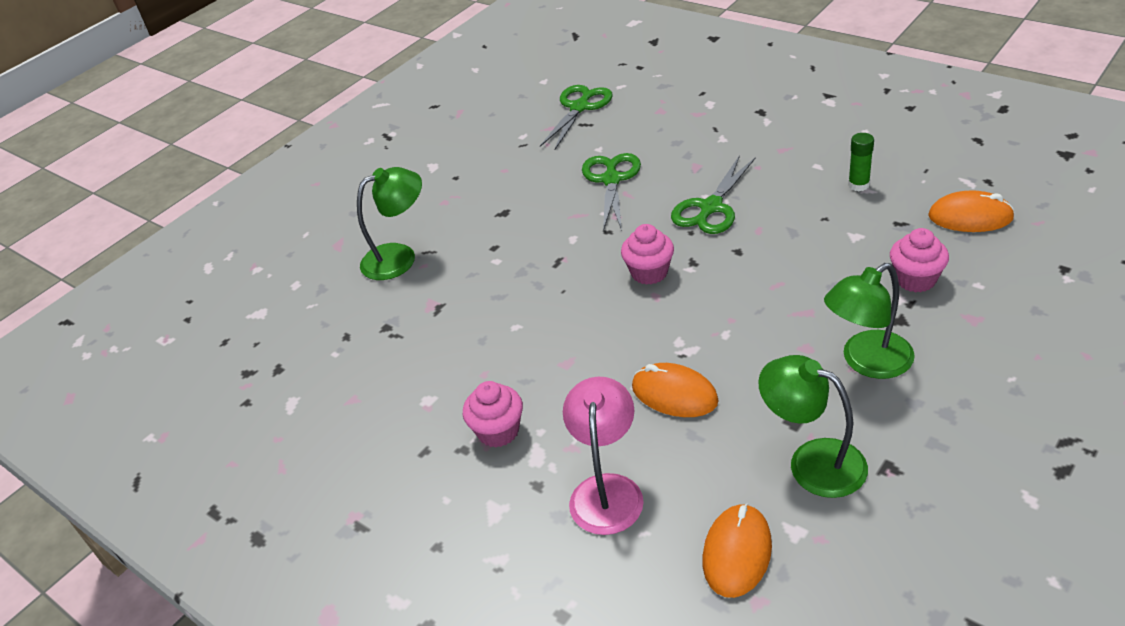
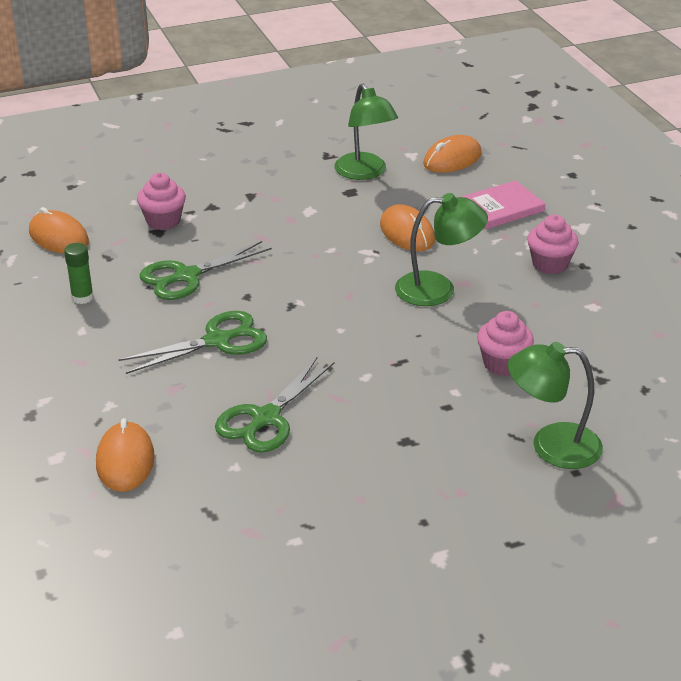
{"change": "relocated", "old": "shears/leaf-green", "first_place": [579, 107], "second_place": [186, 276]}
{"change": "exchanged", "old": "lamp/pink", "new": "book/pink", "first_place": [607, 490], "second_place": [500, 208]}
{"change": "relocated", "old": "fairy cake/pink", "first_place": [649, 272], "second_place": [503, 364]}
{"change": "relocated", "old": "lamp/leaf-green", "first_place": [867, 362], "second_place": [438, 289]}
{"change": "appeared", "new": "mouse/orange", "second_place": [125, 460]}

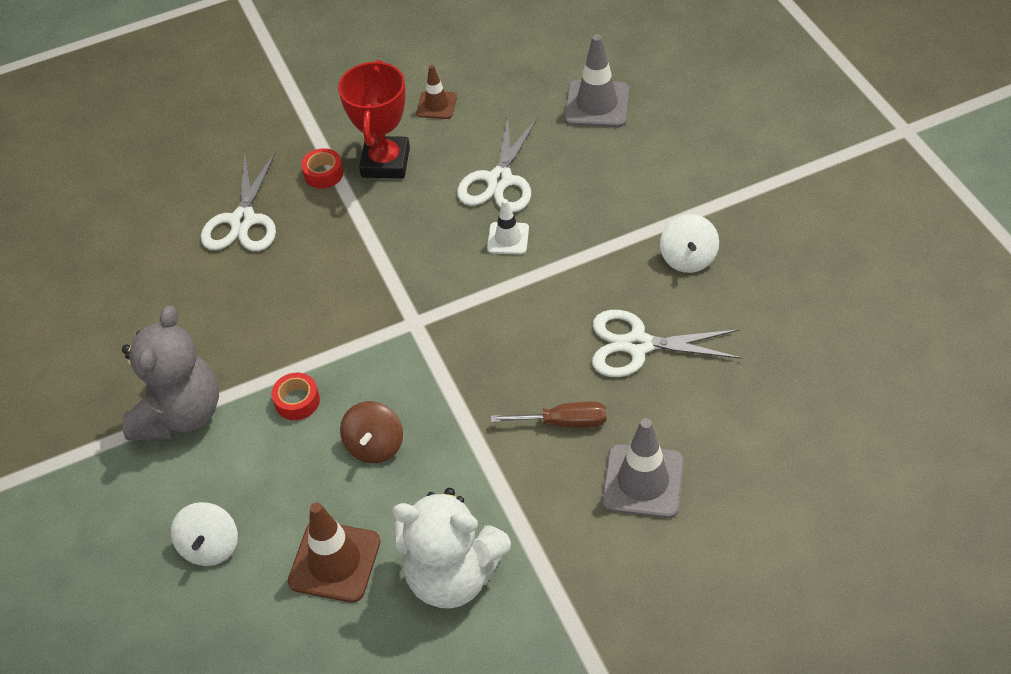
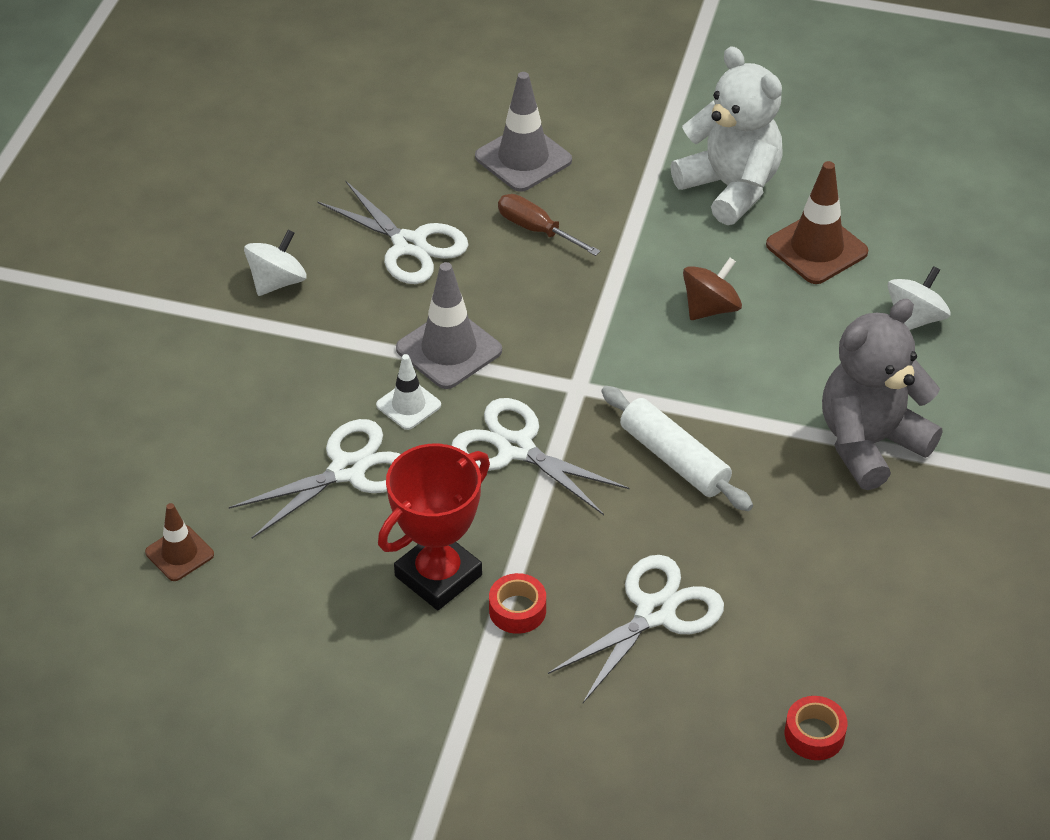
{"change": "relocated", "old": "sticky tape/red", "first_place": [297, 401], "second_place": [814, 734]}
{"change": "relocated", "old": "safety cone/dark brown", "first_place": [436, 105], "second_place": [179, 553]}
{"change": "relocated", "old": "safety cone/grey", "first_place": [597, 104], "second_place": [449, 349]}
{"change": "appeared", "new": "shears/pure white", "second_place": [515, 448]}
{"change": "appeared", "new": "dough roller/pure white", "second_place": [674, 459]}

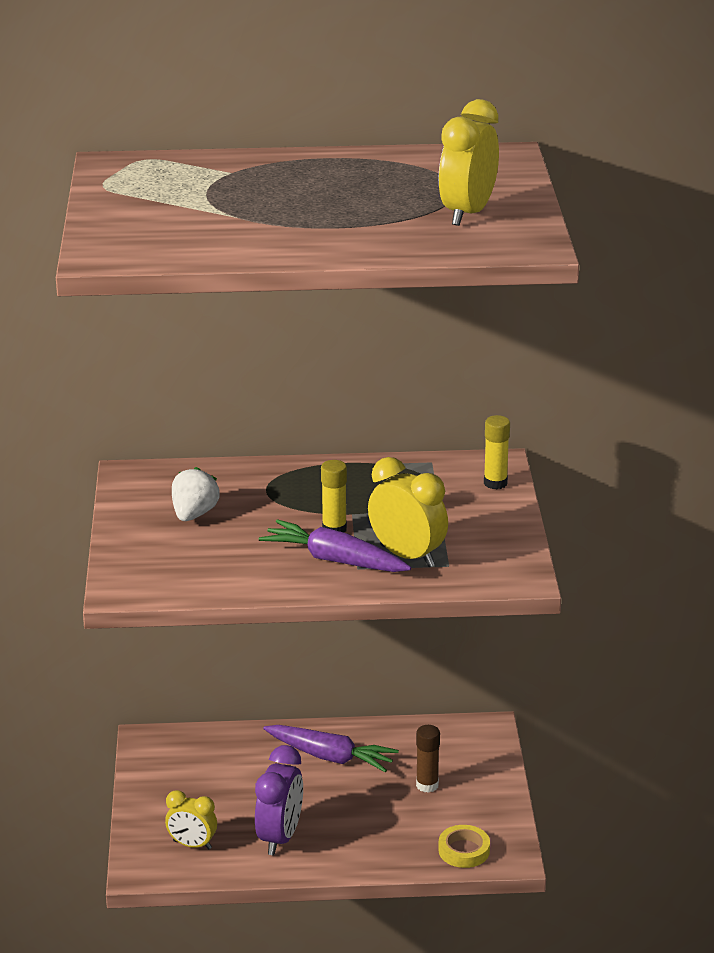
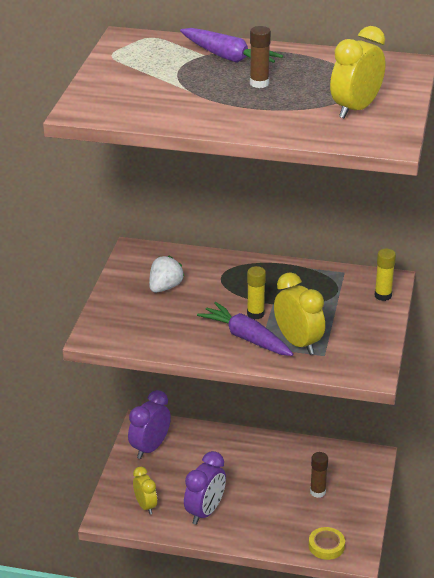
{"change": "spun", "old": "alarm clock/golden", "first_place": [192, 845], "second_place": [145, 506], "degrees": -150}
{"change": "relocated", "old": "toy carrot/violet", "first_place": [330, 757], "second_place": [228, 57]}
{"change": "appeared", "new": "alarm clock/violet", "second_place": [150, 448]}
{"change": "appeared", "new": "glue/dark brown", "second_place": [259, 83]}

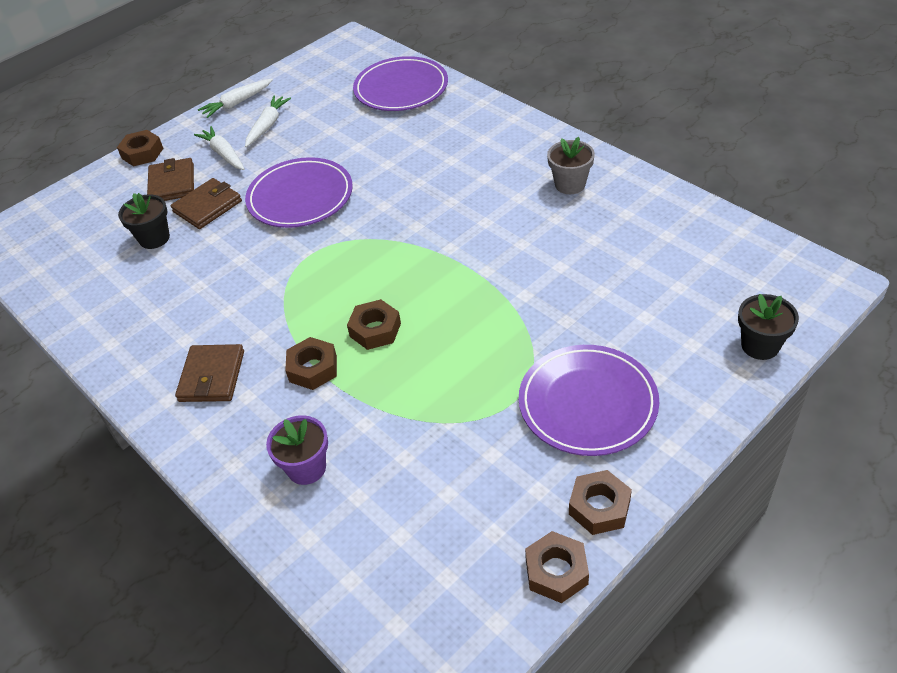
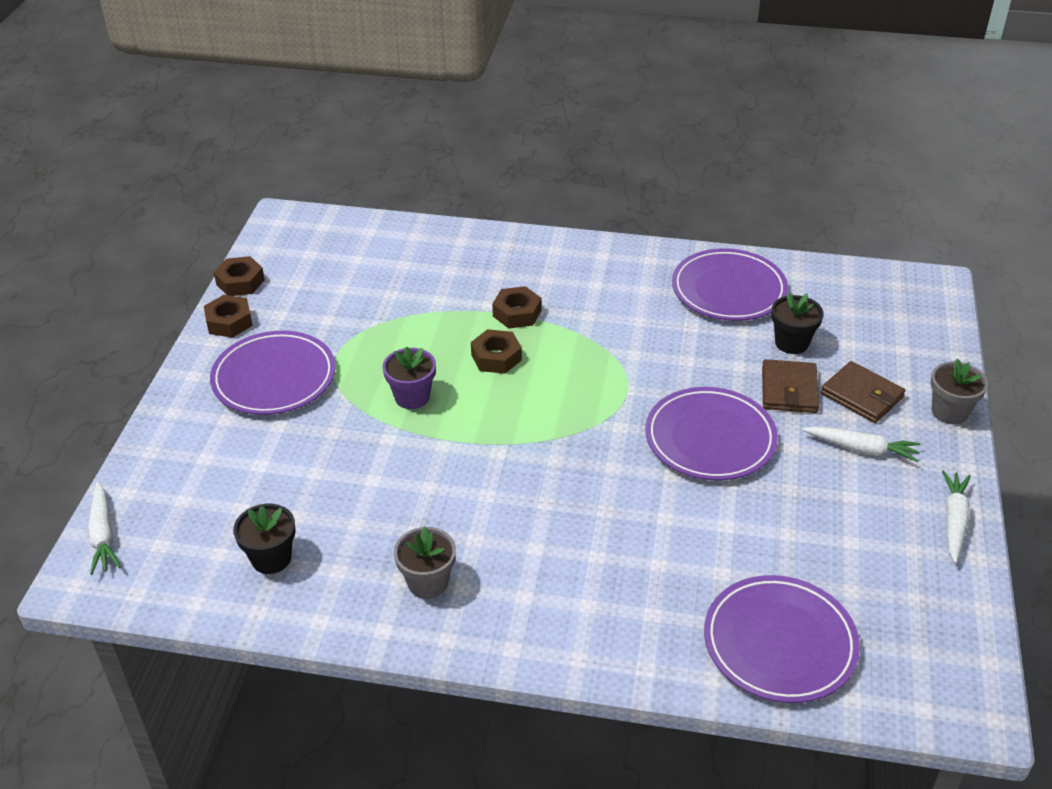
{"change": "exchanged", "old": "nut/dark brown", "new": "flower pot/grey", "first_place": [142, 153], "second_place": [949, 412]}
{"change": "missing", "old": "wallet/dark brown", "first_place": [212, 376]}
{"change": "relocated", "old": "toy carrot/pure white", "first_place": [268, 125], "second_place": [103, 535]}
{"change": "relocated", "old": "flower pot/violet", "first_place": [306, 468], "second_place": [412, 397]}
{"change": "relocated", "old": "flower pot/jet-black", "first_place": [760, 345], "second_place": [271, 558]}
{"change": "appeared", "new": "flat dish/violet", "second_place": [728, 290]}

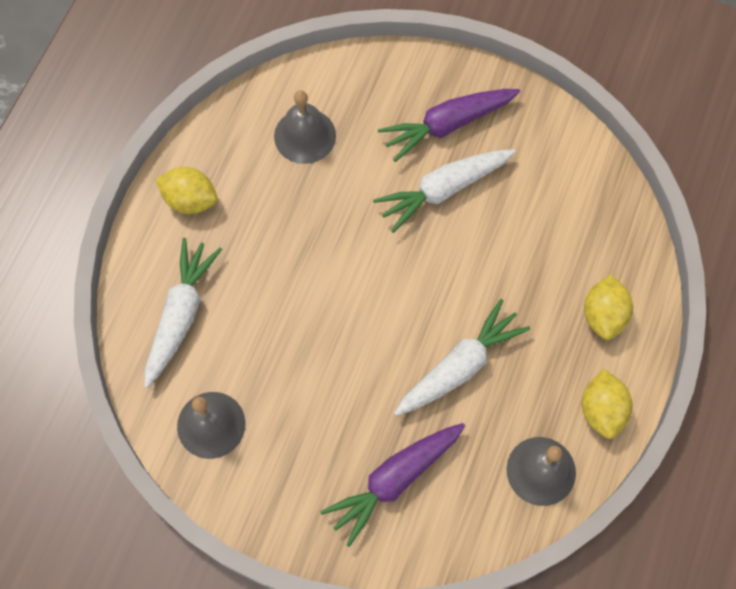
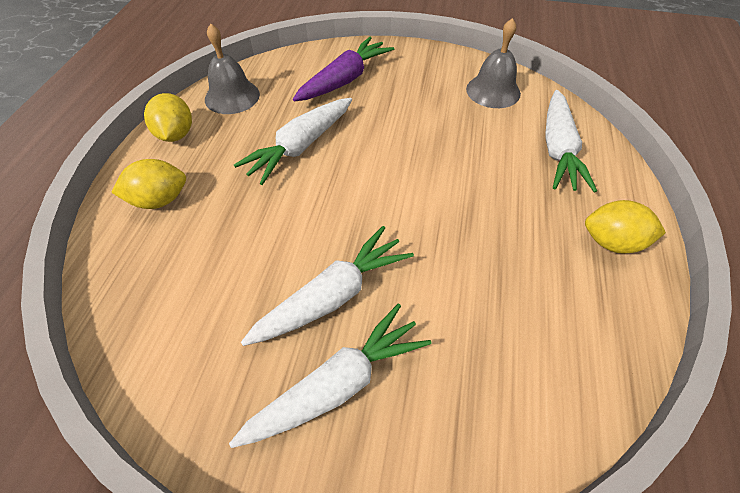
{"change": "missing", "old": "hand bell/grey", "first_place": [305, 136]}
{"change": "colour", "old": "toy carrot/violet", "new": "toy carrot/pure white", "first_place": [447, 125], "second_place": [337, 385]}
{"change": "spun", "old": "toy lemon/golden", "first_place": [603, 315], "second_place": [159, 200], "degrees": 75}

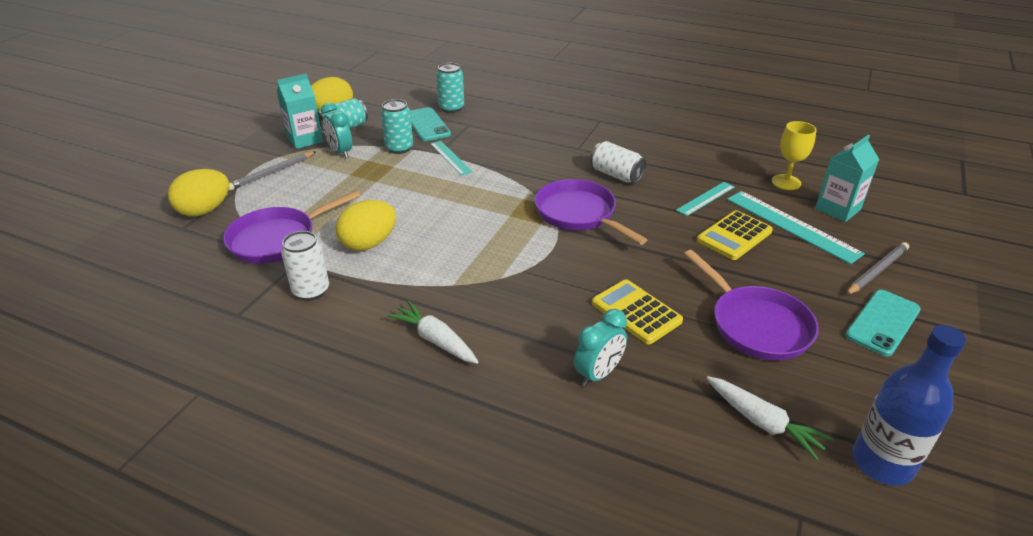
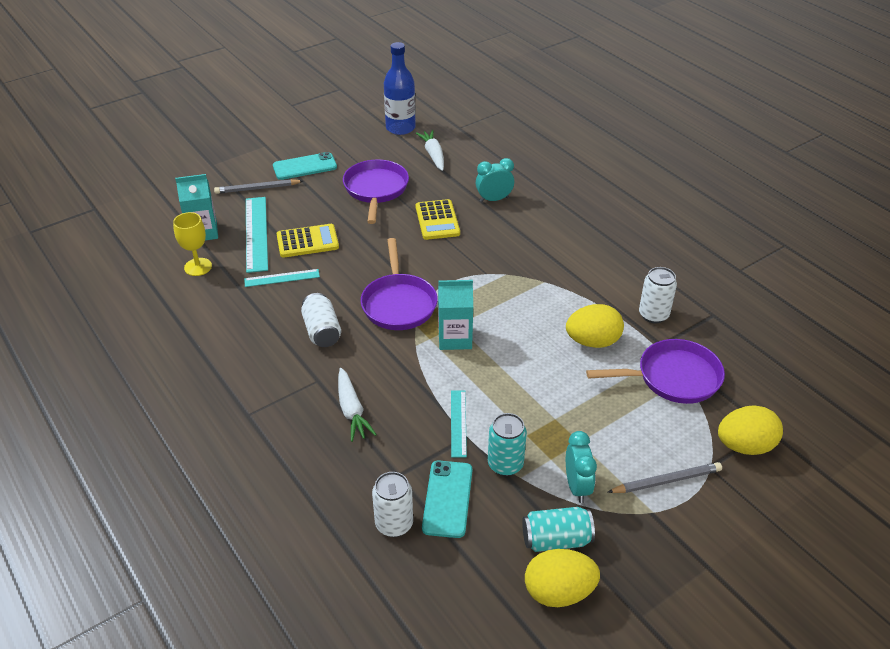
{"change": "relocated", "old": "milk carton/aqua", "first_place": [305, 140], "second_place": [455, 338]}
{"change": "relocated", "old": "toy carrot/pure white", "first_place": [435, 340], "second_place": [352, 410]}
{"change": "colour", "old": "soda can/aqua", "new": "soda can/pure white", "first_place": [451, 108], "second_place": [394, 524]}

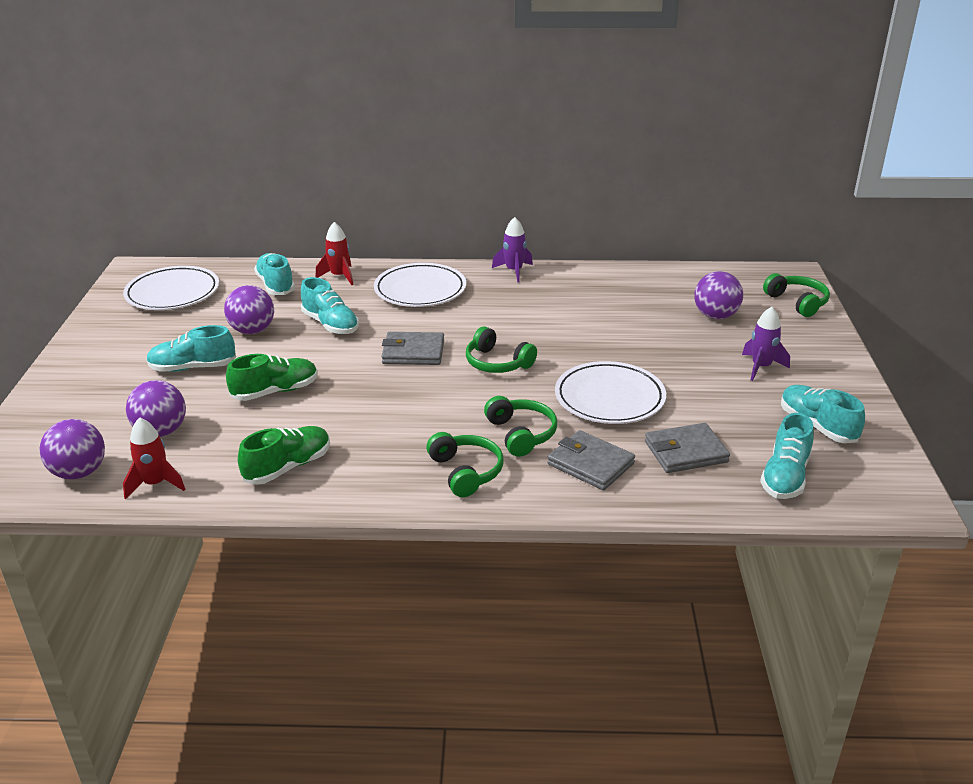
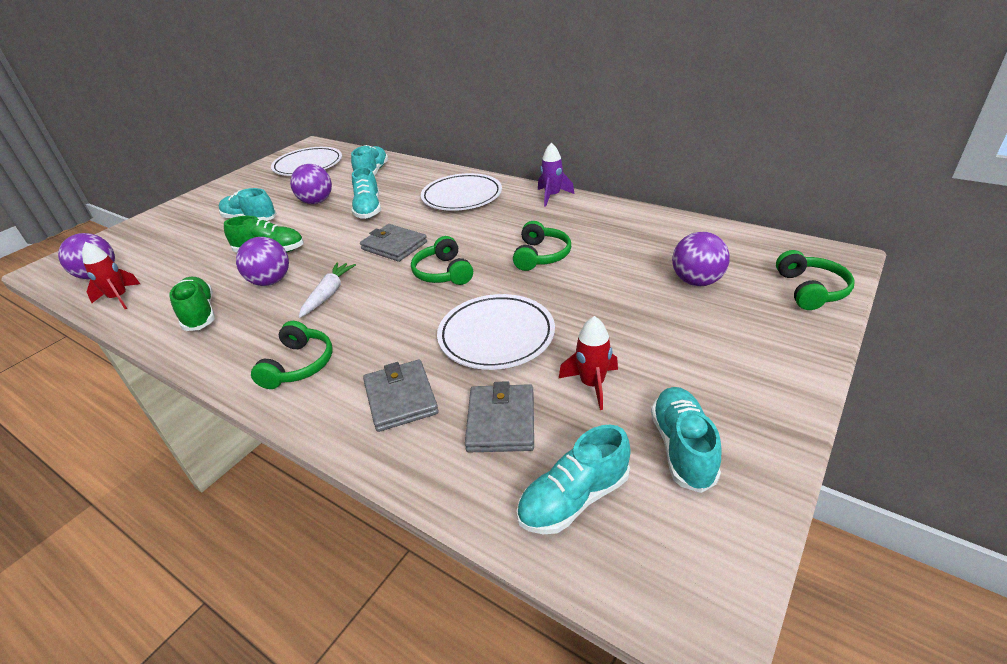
{"change": "relocated", "old": "sphere/violet", "first_place": [161, 431], "second_place": [270, 281]}
{"change": "spun", "old": "lace-up shoe/leaf-green", "first_place": [288, 467], "second_place": [199, 314], "degrees": -105}
{"change": "relocated", "old": "spaceship/red", "first_place": [339, 276], "second_place": [592, 384]}
{"change": "relocated", "old": "headset/leaf-green", "first_place": [521, 434], "second_place": [541, 255]}
{"change": "spun", "old": "wallet/grey", "first_place": [685, 452], "second_place": [501, 421], "degrees": 75}
{"change": "missing", "old": "spaceship/violet", "first_place": [761, 367]}
{"change": "appeared", "new": "toy carrot/pure white", "second_place": [328, 294]}

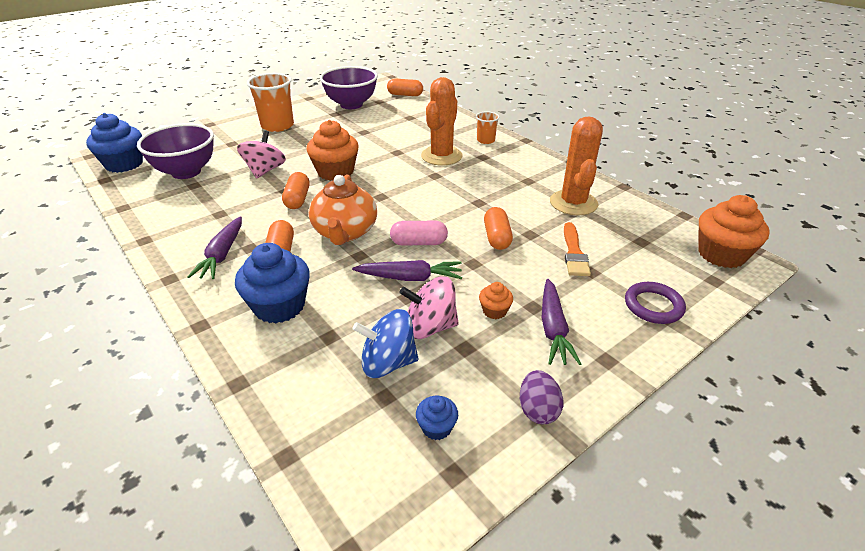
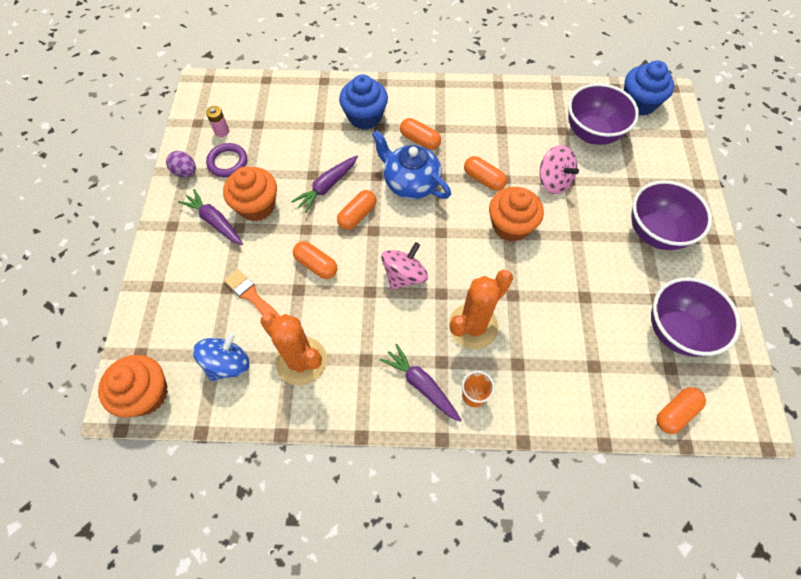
{"change": "relocated", "old": "toy carrot/violet", "first_place": [222, 254], "second_place": [421, 385]}
{"change": "exchanged", "old": "cup/orange", "new": "serving bowl/violet", "first_place": [277, 126], "second_place": [655, 233]}
{"change": "colour", "old": "teapot/orange", "new": "teapot/blue", "first_place": [345, 232], "second_place": [410, 183]}
{"change": "relocated", "old": "toy top/blue", "first_place": [388, 363], "second_place": [228, 364]}
{"change": "colour", "old": "pill shape/pink", "new": "pill shape/orange", "first_place": [419, 242], "second_place": [357, 215]}
{"change": "relocated", "old": "toy top/pink", "first_place": [430, 327], "second_place": [404, 276]}
{"change": "exchanged", "old": "fairy cake/blue", "new": "AA battery/pink", "first_place": [436, 427], "second_place": [222, 131]}
{"change": "spun", "old": "saguaro cactus/orange", "first_place": [441, 156], "second_place": [473, 326], "degrees": 75}
{"change": "size", "old": "fairy cake/orange", "first_place": [494, 311], "second_place": [257, 206], "factor": 2.1}
{"change": "relocated", "old": "ring/violet", "first_place": [653, 306], "second_place": [227, 162]}

